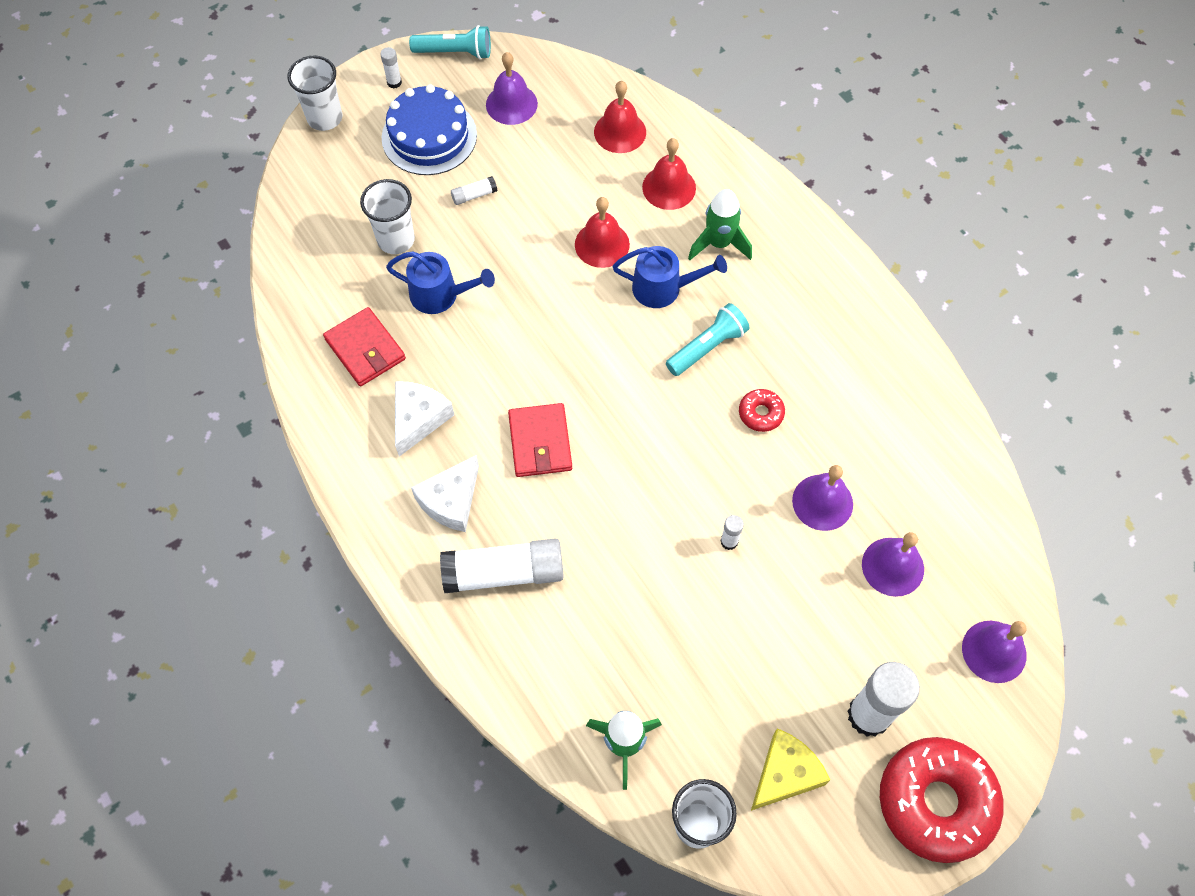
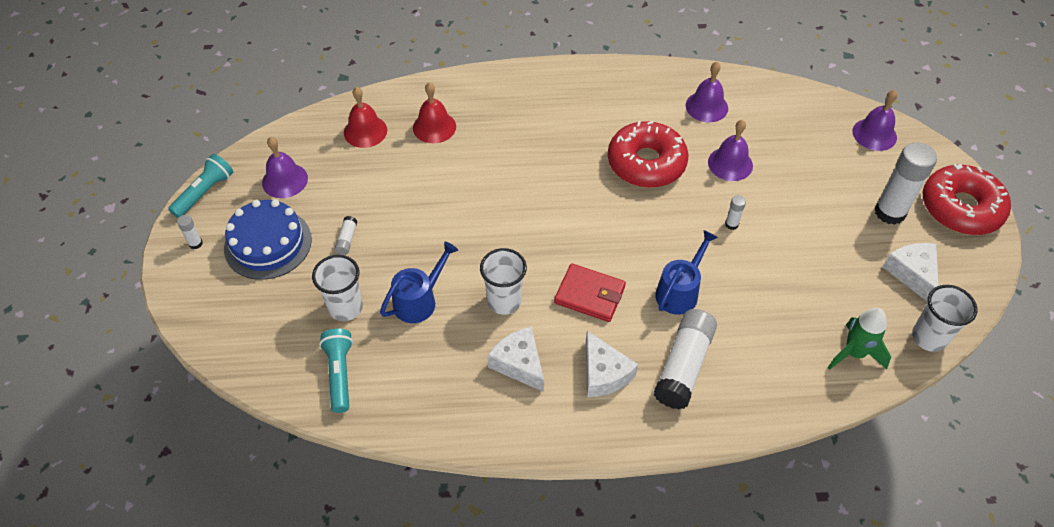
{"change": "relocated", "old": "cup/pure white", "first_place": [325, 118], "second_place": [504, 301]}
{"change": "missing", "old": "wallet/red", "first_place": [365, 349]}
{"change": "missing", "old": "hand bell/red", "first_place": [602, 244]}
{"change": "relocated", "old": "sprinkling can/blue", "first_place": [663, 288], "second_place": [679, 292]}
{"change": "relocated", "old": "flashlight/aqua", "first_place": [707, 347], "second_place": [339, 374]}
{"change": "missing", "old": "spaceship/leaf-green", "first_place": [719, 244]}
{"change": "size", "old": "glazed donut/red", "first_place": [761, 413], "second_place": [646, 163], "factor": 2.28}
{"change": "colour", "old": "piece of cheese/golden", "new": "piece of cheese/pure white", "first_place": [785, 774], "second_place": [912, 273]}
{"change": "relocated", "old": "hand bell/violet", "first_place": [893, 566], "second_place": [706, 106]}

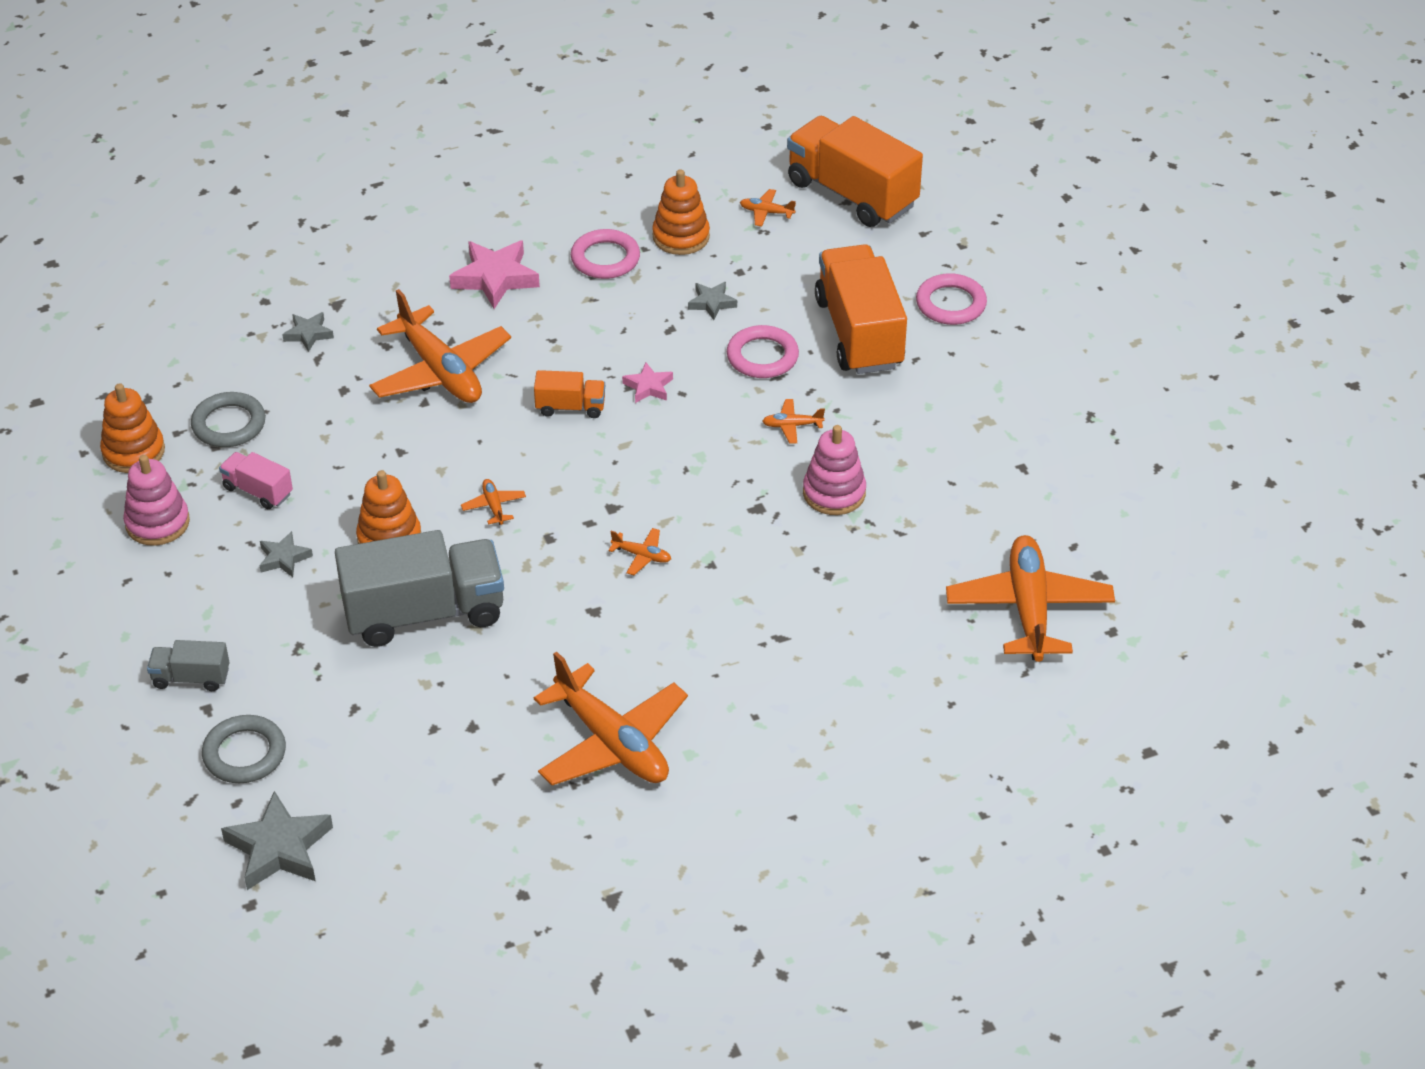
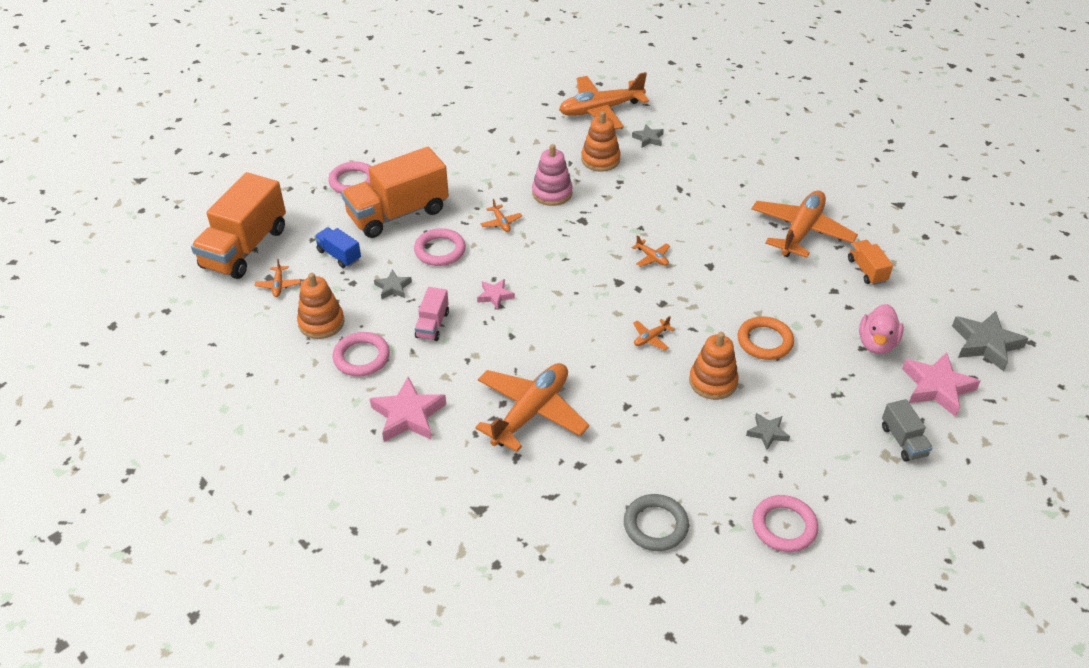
{"change": "relocated", "old": "stacking toy/orange", "first_place": [133, 451], "second_place": [600, 160]}
{"change": "exchanged", "old": "stacking toy/pink", "new": "ring/pink", "first_place": [157, 523], "second_place": [784, 526]}
{"change": "exchanged", "old": "ring/grey", "new": "five-pointed star/pink", "first_place": [244, 753], "second_place": [937, 387]}
{"change": "relocated", "old": "lorry/pink", "first_place": [258, 491], "second_place": [432, 324]}
{"change": "relocated", "old": "five-pointed star/grey", "first_place": [308, 334], "second_place": [648, 138]}
{"change": "exchanged", "old": "lorry/grey", "new": "ring/orange", "first_place": [424, 613], "second_place": [764, 341]}
{"change": "relocated", "old": "lorry/orange", "first_place": [570, 407], "second_place": [867, 270]}
{"change": "spun", "old": "plane/orange", "first_place": [642, 556], "second_place": [652, 257], "degrees": 135}
{"change": "appeared", "new": "lorry/blue", "second_place": [339, 255]}
{"change": "appeared", "new": "rubber duck/pink", "second_place": [876, 343]}

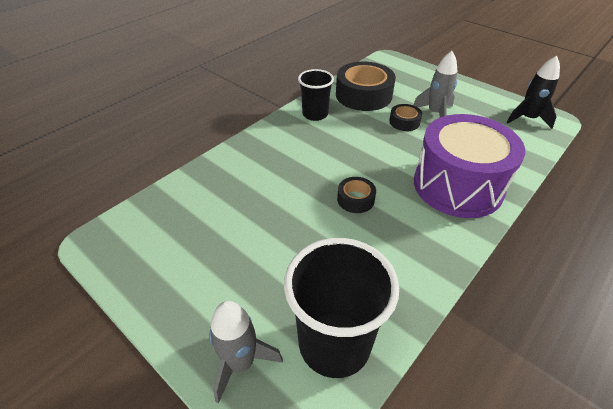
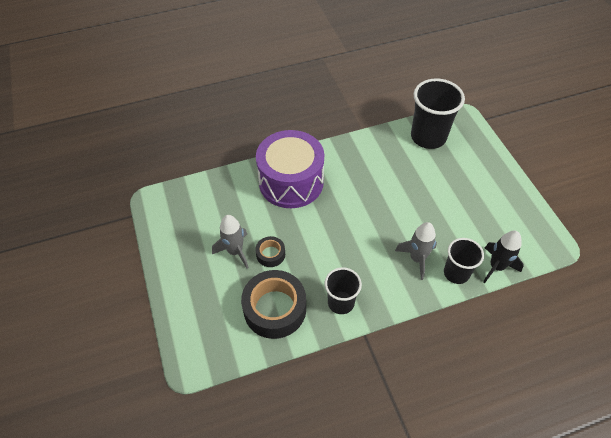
{"change": "relocated", "old": "spaceship/grey", "first_place": [241, 363], "second_place": [417, 259]}
{"change": "missing", "old": "sticky tape/jet-black", "first_place": [355, 199]}
{"change": "relocated", "old": "spaceship/jet-black", "first_place": [527, 119], "second_place": [496, 267]}
{"change": "appeared", "new": "cup/jet-black", "second_place": [456, 273]}

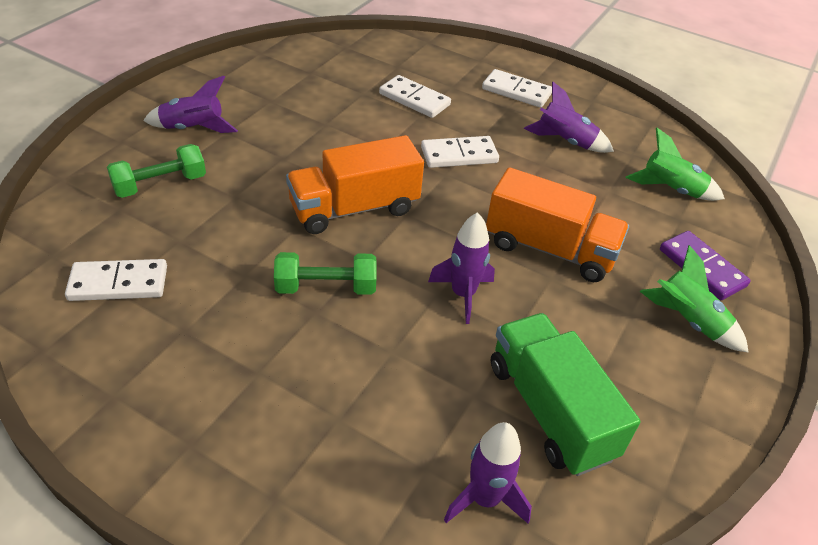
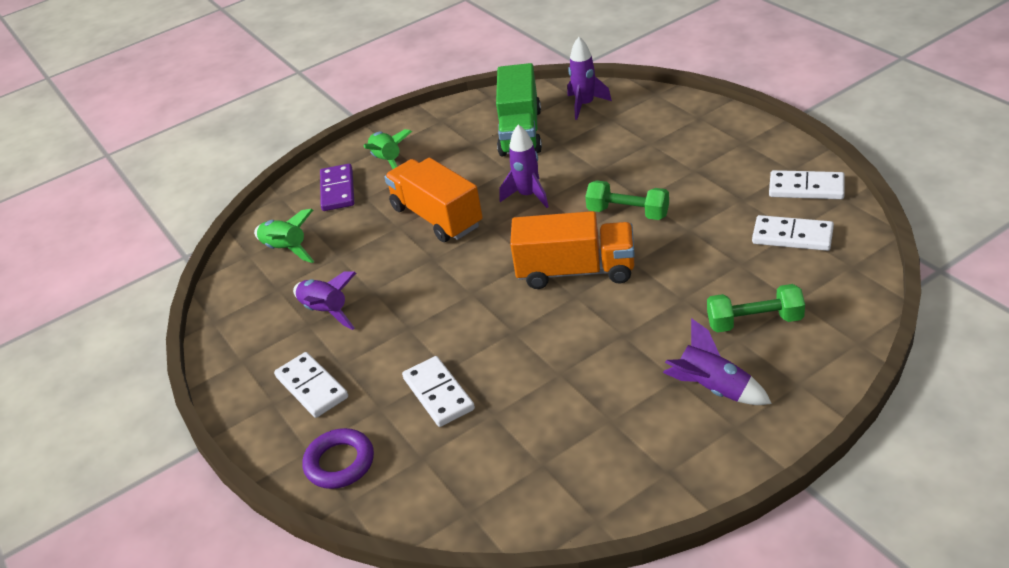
{"change": "relocated", "old": "domino tile/pure white", "first_place": [459, 155], "second_place": [806, 188]}
{"change": "appeared", "new": "ring/violet", "second_place": [340, 463]}

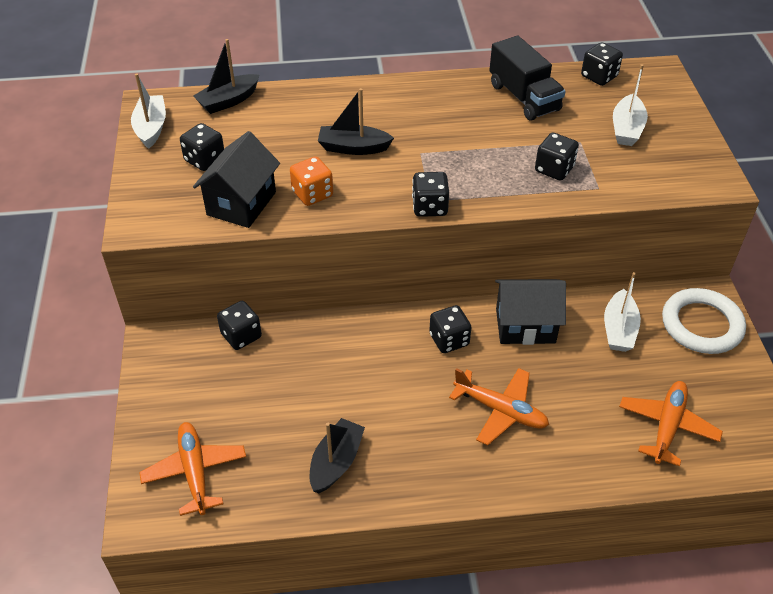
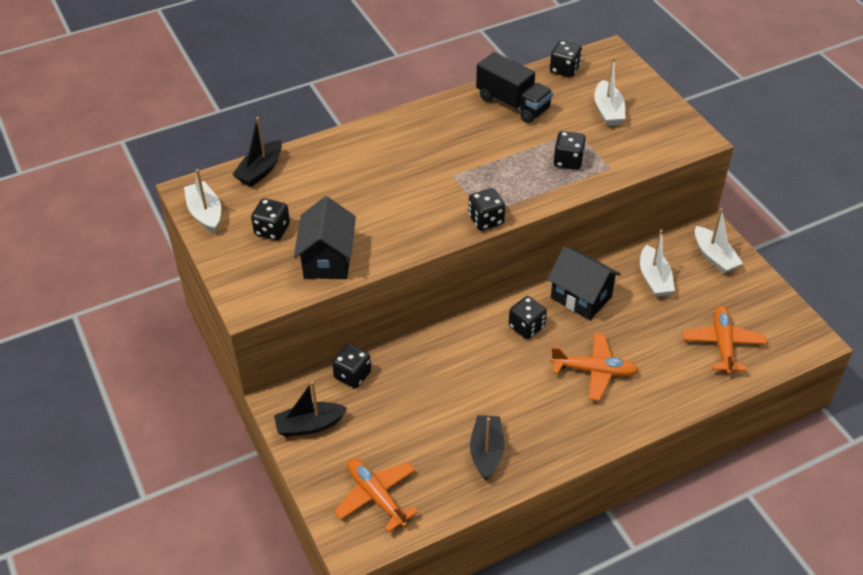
{"change": "missing", "old": "game die/orange", "first_place": [312, 194]}
{"change": "relocated", "old": "boat/jet-black", "first_place": [353, 148], "second_place": [309, 425]}
{"change": "spun", "old": "house/jet-black", "first_place": [525, 326], "second_place": [581, 297], "degrees": 60}
{"change": "exchanged", "old": "ring/pure white", "new": "boat/pure white", "first_place": [701, 325], "second_place": [714, 257]}

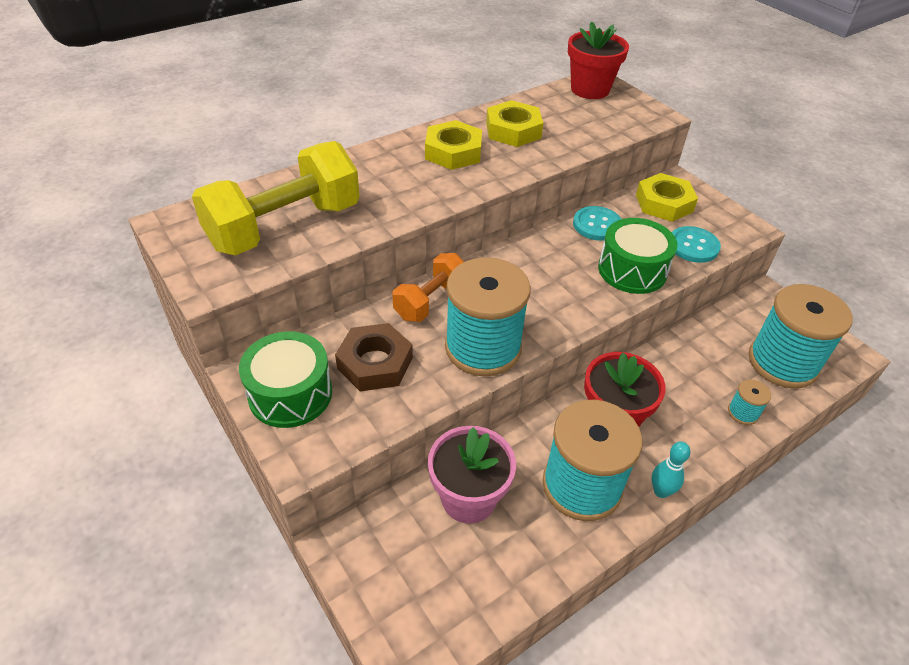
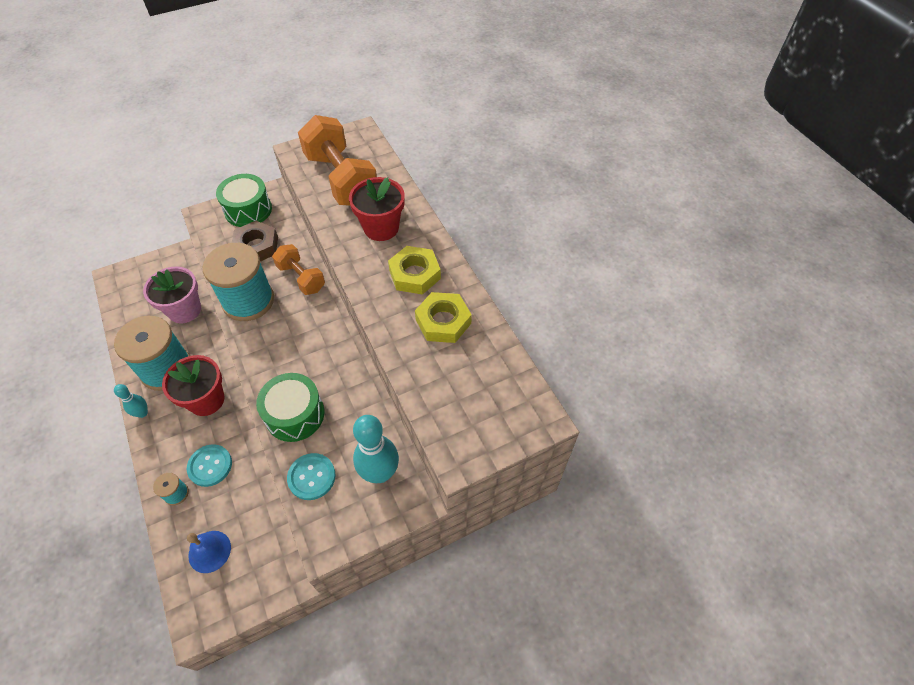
{"change": "colour", "old": "free weight/golden", "new": "free weight/orange", "first_place": [285, 227], "second_place": [341, 179]}
{"change": "relocated", "old": "flower pot/red", "first_place": [590, 89], "second_place": [381, 228]}
{"change": "relocated", "old": "button/aqua", "first_place": [597, 225], "second_place": [210, 466]}
{"change": "exchanged", "old": "nut/golden", "new": "skittle/aqua", "first_place": [664, 203], "second_place": [380, 473]}
{"change": "exchanged", "old": "reel of thread/aqua", "new": "hand bell/blue", "first_place": [782, 363], "second_place": [209, 551]}

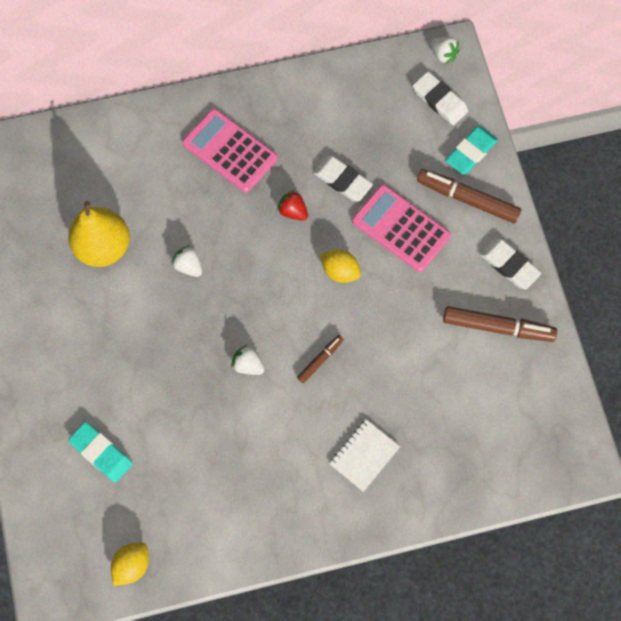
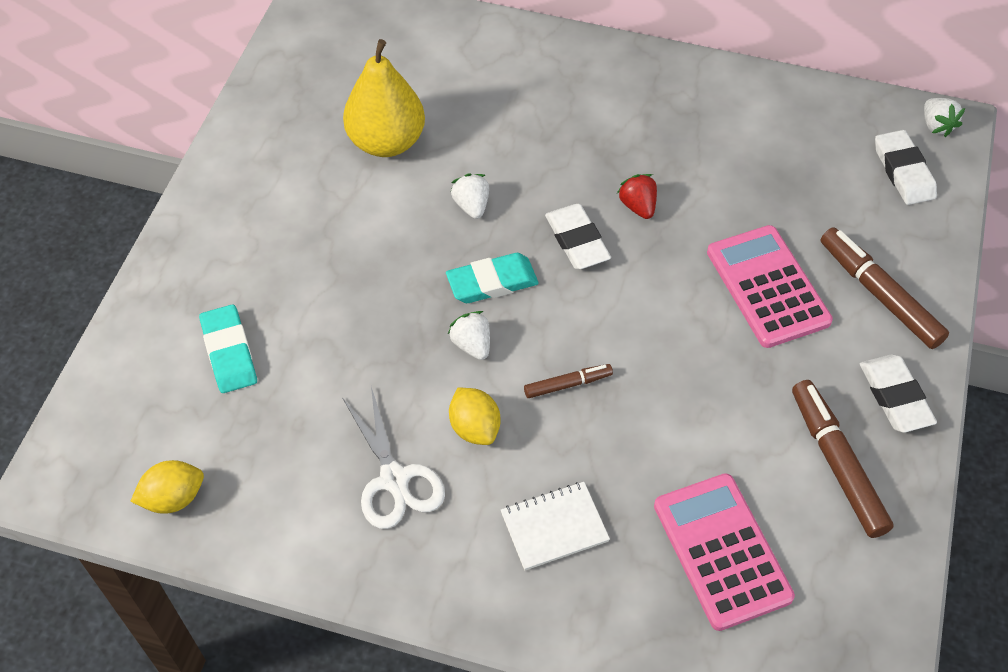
{"change": "relocated", "old": "calculator/pink", "first_place": [230, 151], "second_place": [721, 551]}
{"change": "relocated", "old": "gum eraser/pure white", "first_place": [342, 180], "second_place": [577, 240]}
{"change": "relocated", "old": "toy lemon/golden", "first_place": [340, 271], "second_place": [475, 428]}
{"change": "spun", "old": "marker pen/dark brown", "first_place": [497, 327], "second_place": [836, 463], "degrees": -150}
{"change": "relocated", "old": "gum eraser/aqua", "first_place": [471, 152], "second_place": [492, 282]}
{"change": "appeared", "new": "shears/pure white", "second_place": [394, 479]}

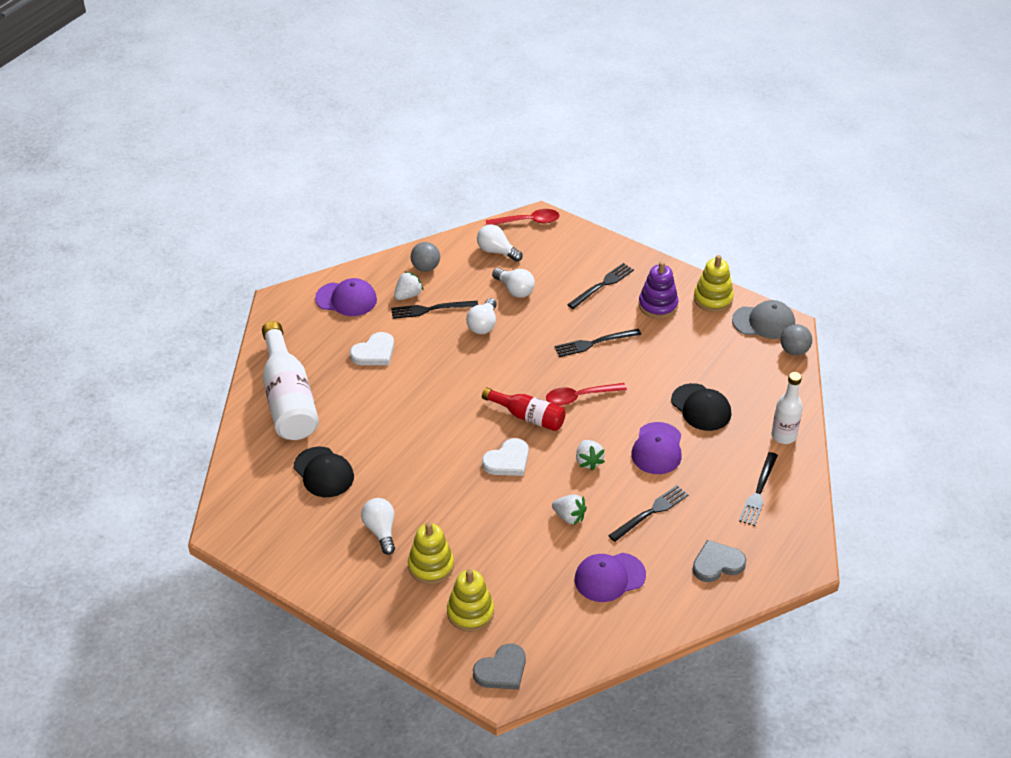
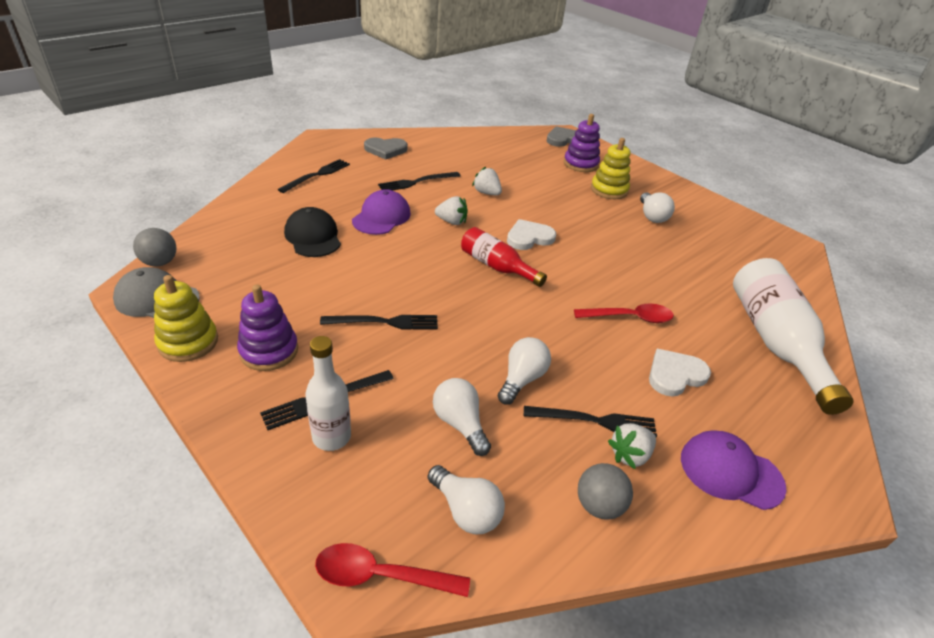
{"change": "missing", "old": "peaked cap/jet-black", "first_place": [323, 472]}
{"change": "colour", "old": "stacking toy/golden", "new": "stacking toy/violet", "first_place": [470, 612], "second_place": [580, 164]}
{"change": "relocated", "old": "teaspoon/red", "first_place": [580, 397], "second_place": [629, 318]}
{"change": "missing", "old": "peaked cap/violet", "first_place": [609, 577]}
{"change": "spun", "old": "toy strawberry/pure white", "first_place": [588, 461], "second_place": [452, 222], "degrees": 105}
{"change": "relocated", "old": "drink bottle/pure white", "first_place": [783, 436], "second_place": [331, 437]}

